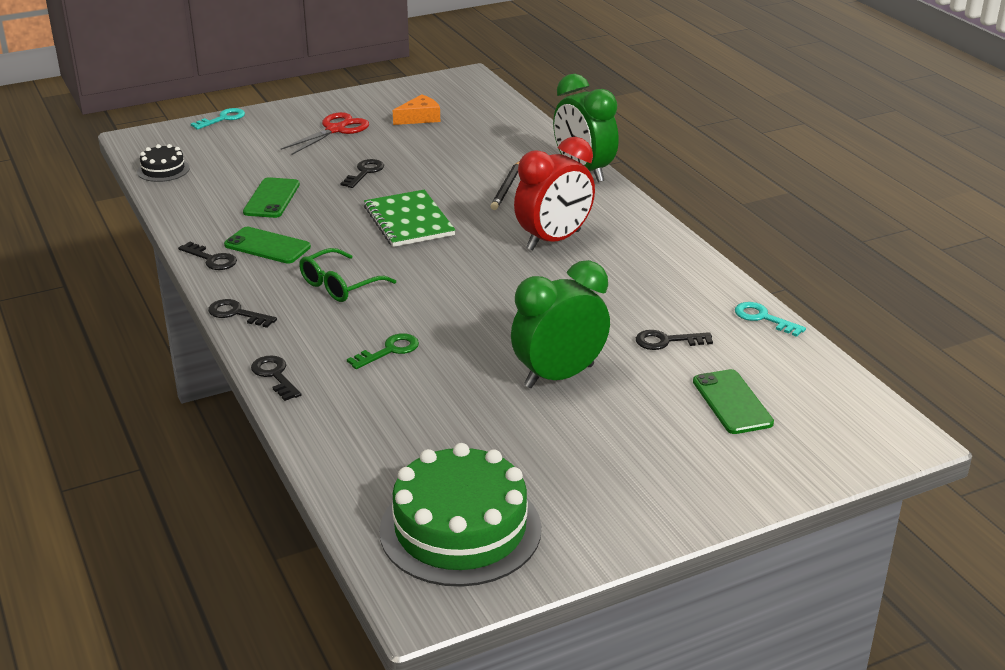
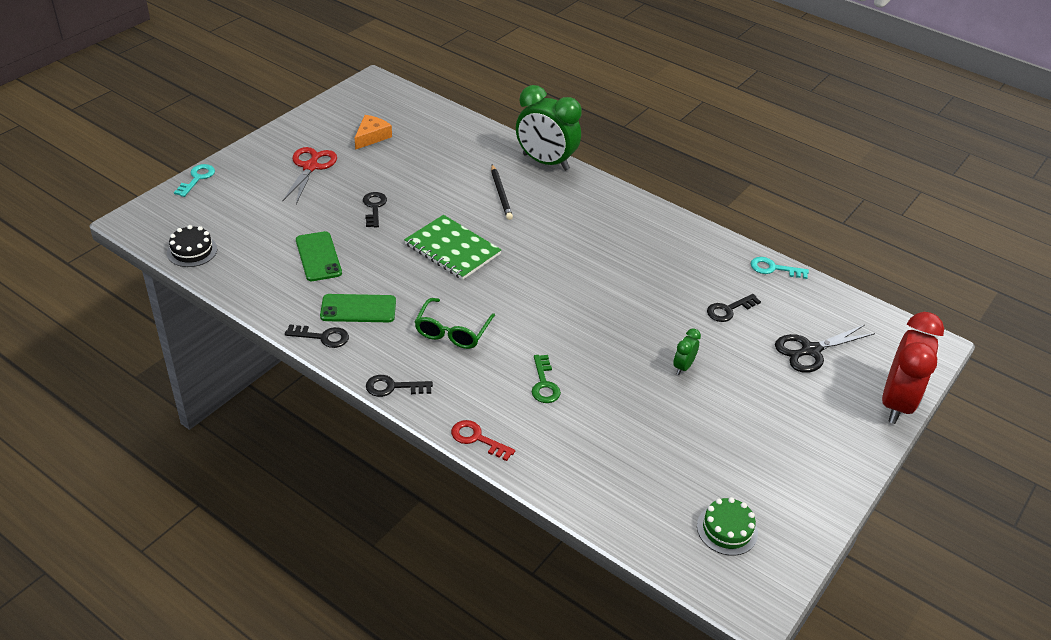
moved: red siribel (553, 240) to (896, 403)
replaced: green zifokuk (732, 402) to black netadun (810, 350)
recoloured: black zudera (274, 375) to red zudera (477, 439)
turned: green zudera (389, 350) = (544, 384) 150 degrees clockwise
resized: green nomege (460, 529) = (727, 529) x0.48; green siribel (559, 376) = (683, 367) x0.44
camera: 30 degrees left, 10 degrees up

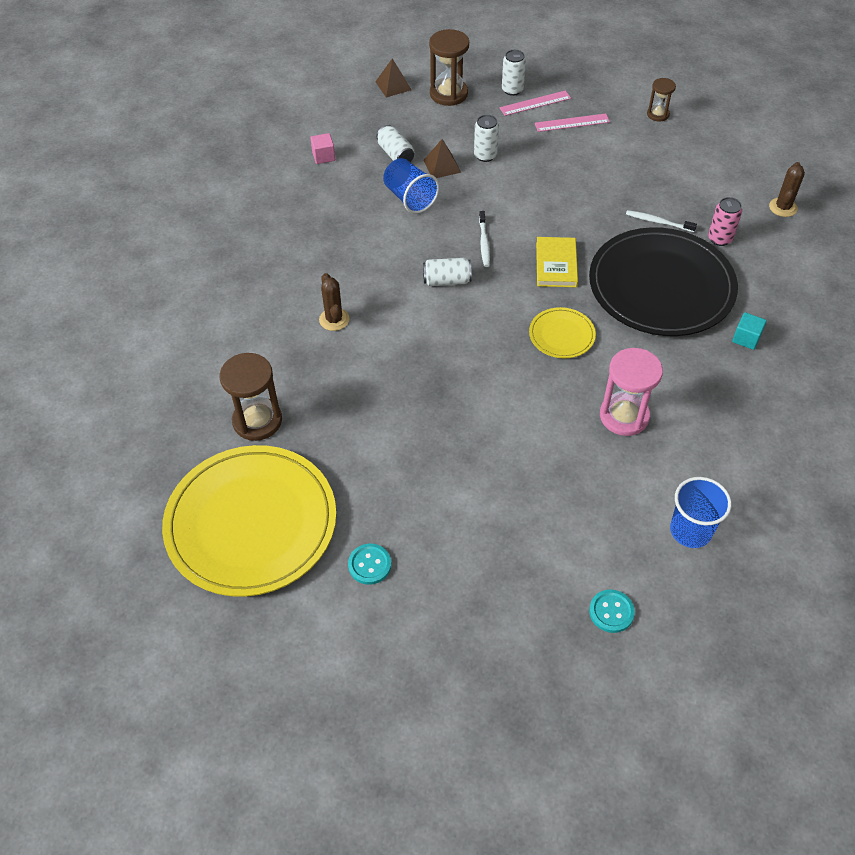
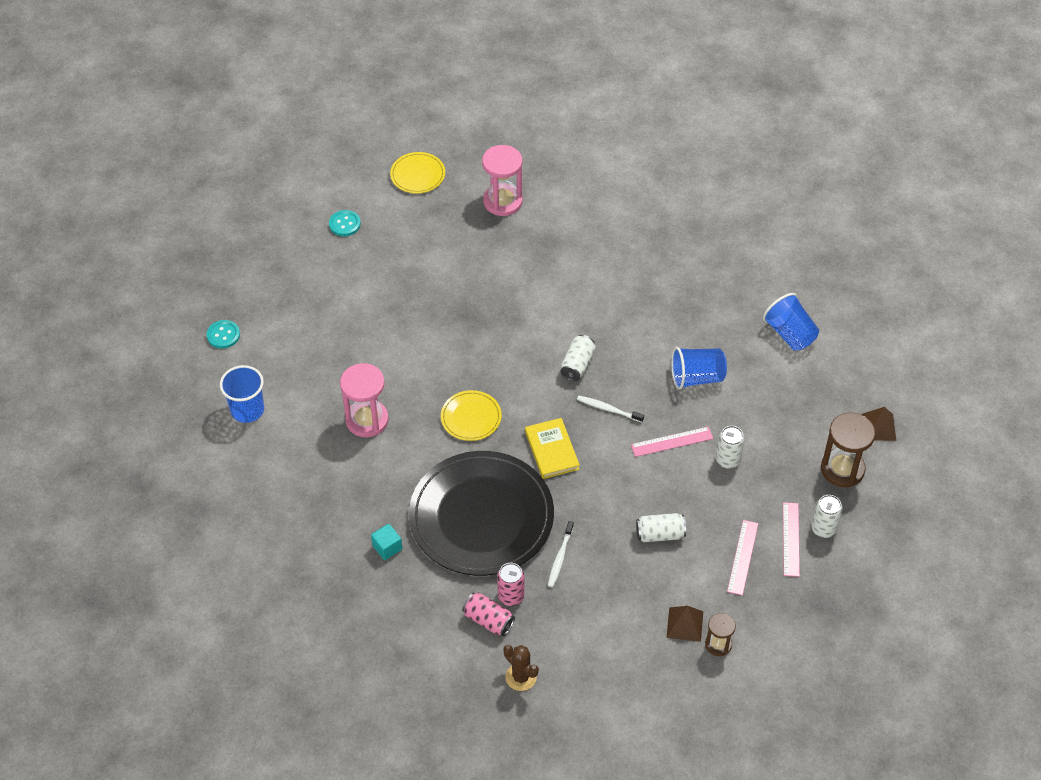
removed: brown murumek (334, 319)
added: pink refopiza (488, 620); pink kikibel (672, 441)
moved: white refopiza (396, 154) to (660, 534); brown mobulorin (442, 166) to (685, 624)
replaced: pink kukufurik (323, 156) to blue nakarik (790, 334)
recoloured: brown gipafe (257, 421) to pink gipafe (503, 201)
turned: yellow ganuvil (556, 264) = (552, 450) 45 degrees clockwise; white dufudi (658, 222) = (560, 557) 150 degrees clockwise
resized: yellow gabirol (251, 523) = (418, 175) x0.44
camera: 115 degrees right, 0 degrees up

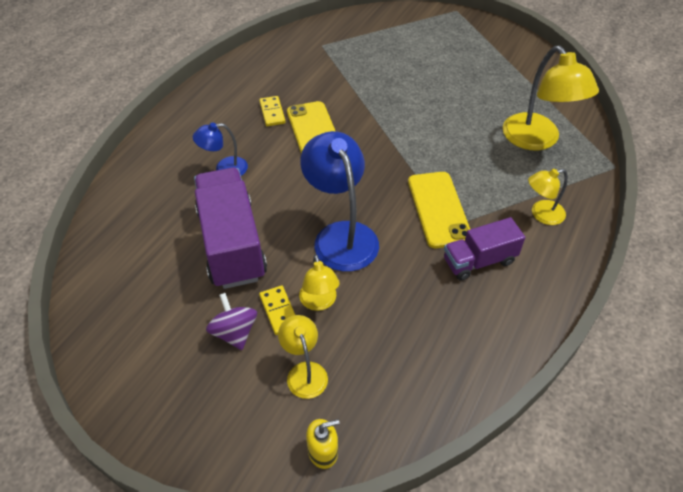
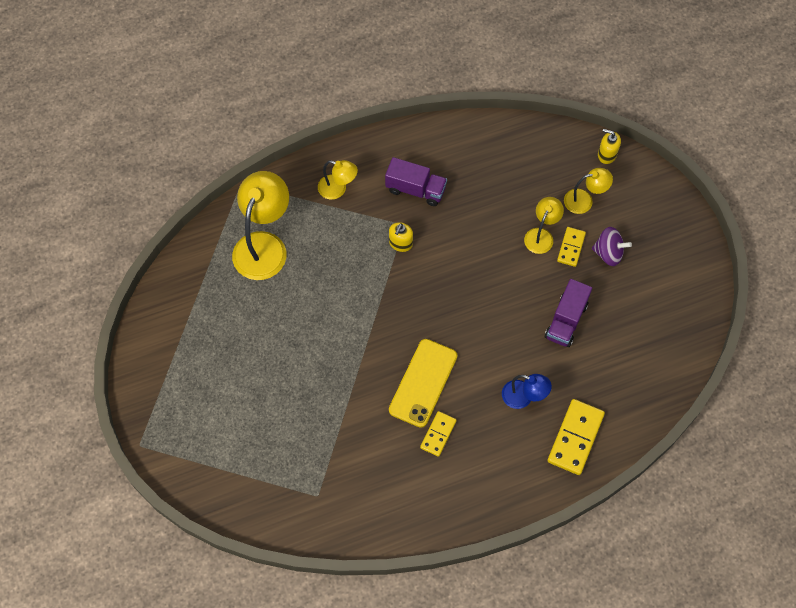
removed: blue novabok (341, 235)
added: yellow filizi (575, 438)
replaced: yellow zifokuk (438, 209) to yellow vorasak (400, 243)
turned: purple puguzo (234, 332) = (608, 253) 90 degrees counterclockwise; yellow novabok (304, 372) = (584, 200) 120 degrees counterclockwise
resized: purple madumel (232, 244) = (566, 320) x0.58
camera: 140 degrees left, 15 degrees up

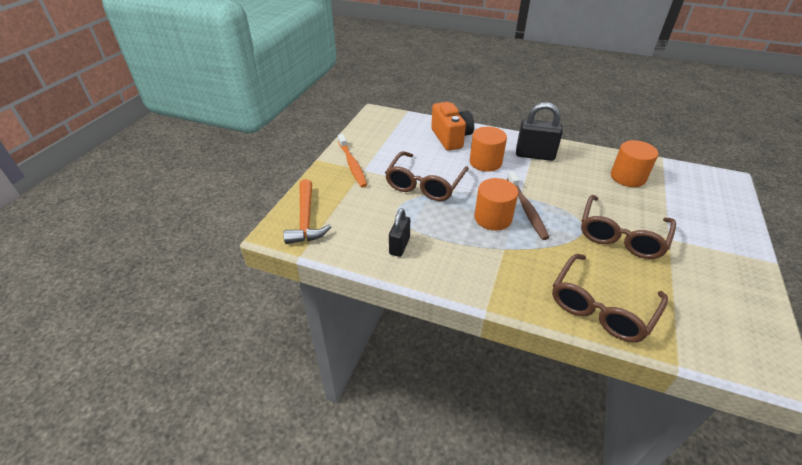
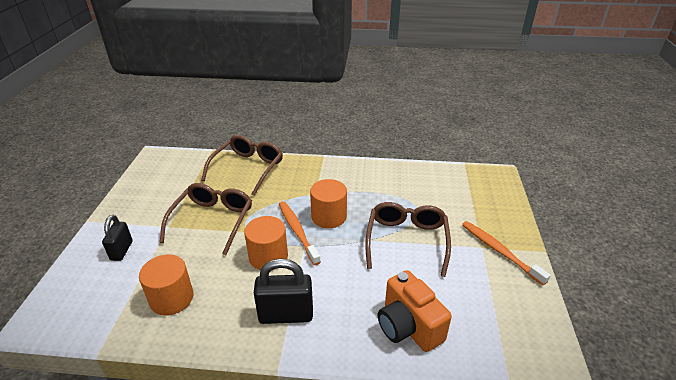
removed: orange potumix (306, 219)
moved: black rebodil (399, 246) to (121, 250); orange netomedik (485, 162) to (268, 256)
recoloured: brown dufudi (526, 209) to orange dufudi (297, 231)
camera: 165 degrees right, 5 degrees down

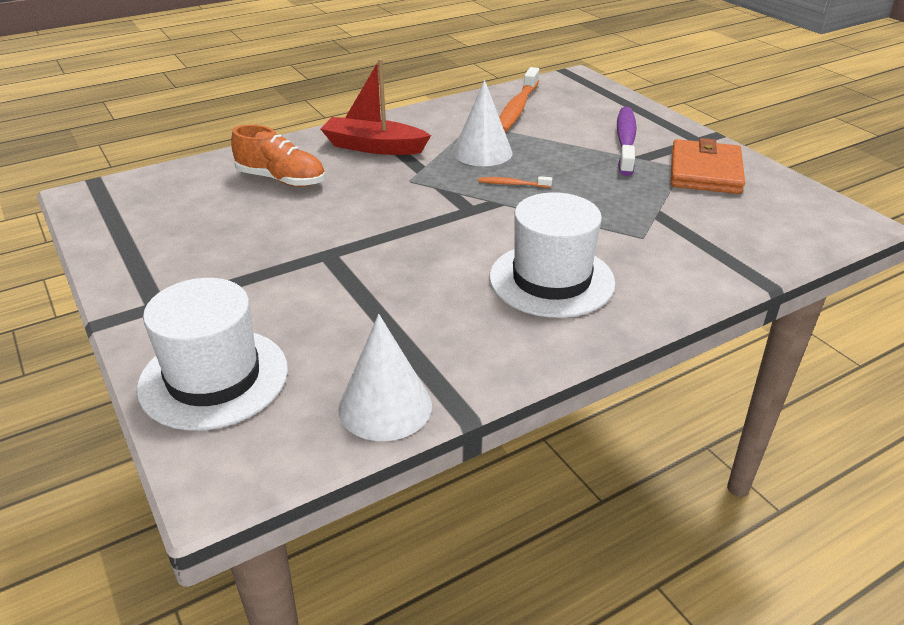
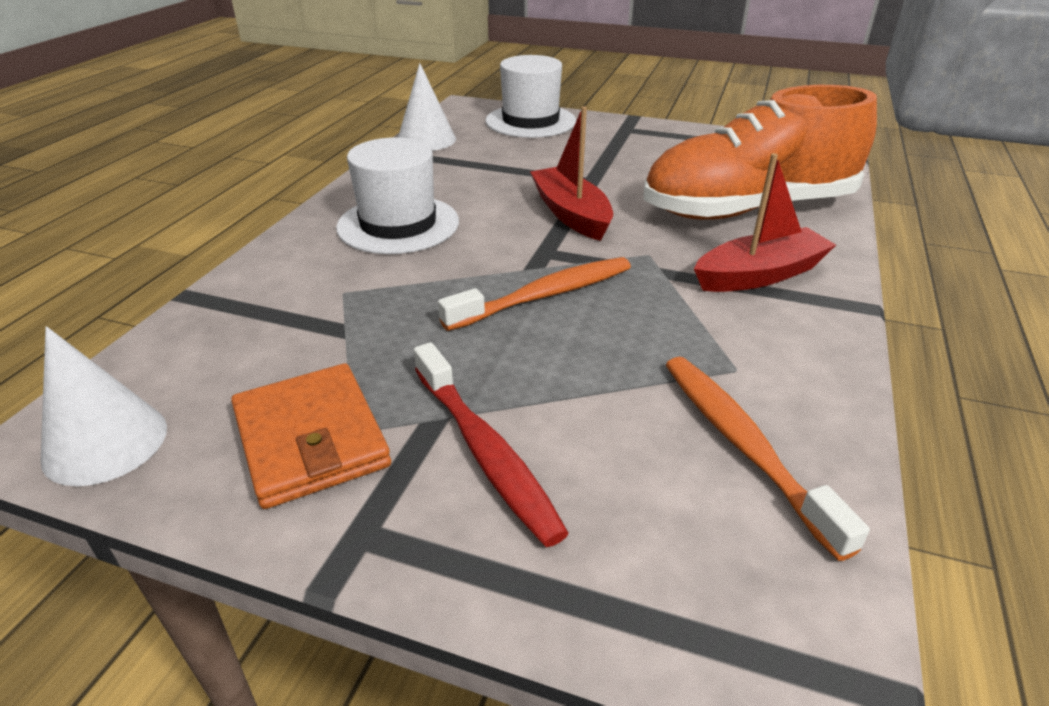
added: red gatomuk (571, 214)
moved: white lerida (482, 152) to (105, 443)
recoloured: purple dufudi (625, 141) to red dufudi (485, 451)
resized: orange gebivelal (281, 180) = (747, 209) x2.00; orange dufudi (512, 184) = (545, 295) x2.14
camera: 140 degrees right, 0 degrees up

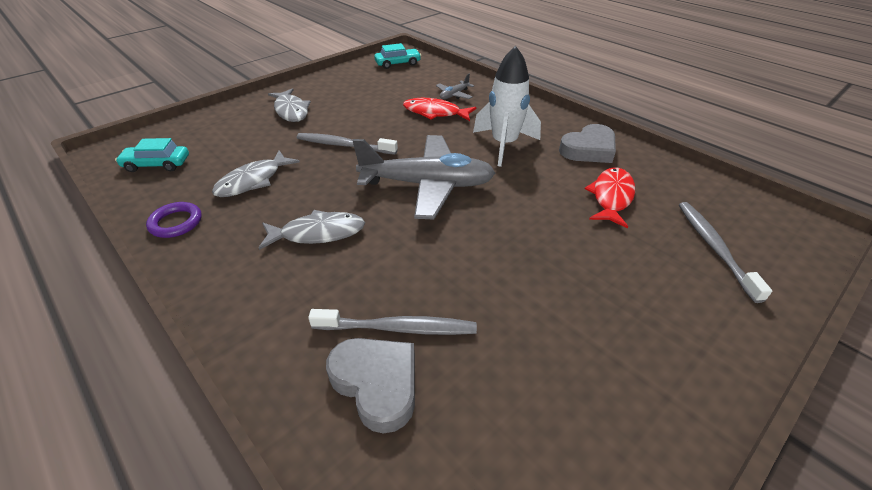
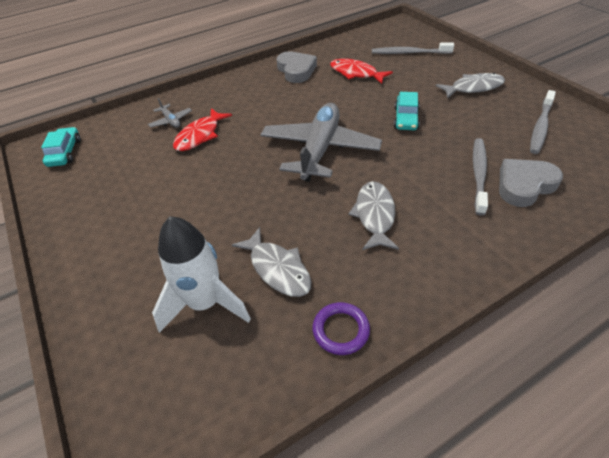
moved: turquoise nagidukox (157, 164) to (406, 118); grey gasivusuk (291, 111) to (473, 88); grey dufudi (344, 145) to (540, 126); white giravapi (504, 145) to (205, 303)
camera: 75 degrees left, 5 degrees up

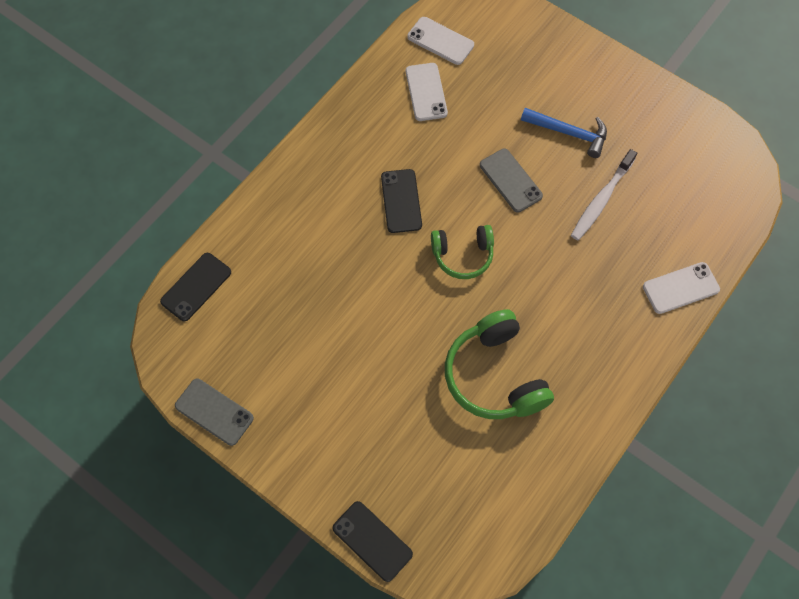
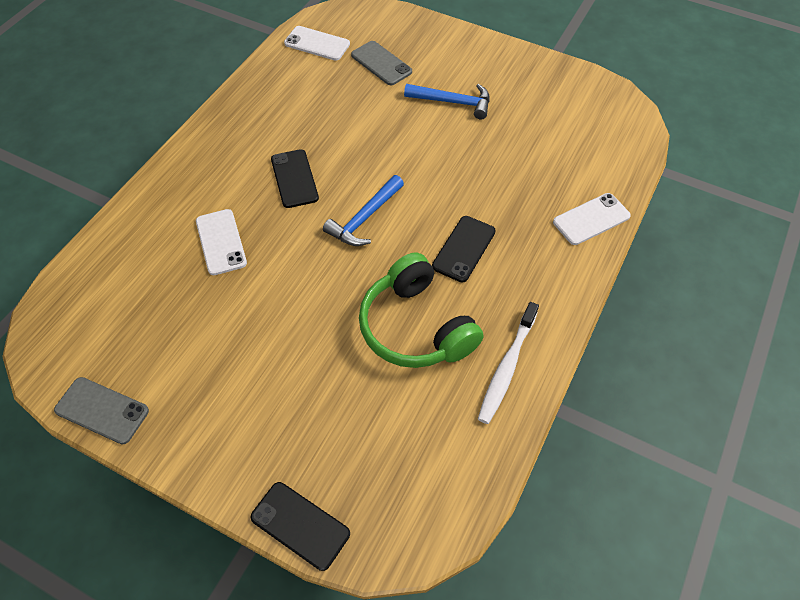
moved: black zifokuk (196, 287) to (464, 249); white zifokuk (426, 92) to (221, 242); grey zifokuk (510, 180) to (381, 63); white dufudi (601, 200) to (507, 367)
replaced: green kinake (462, 255) to blue potumix (364, 218)
camera: 10 degrees left, 10 degrees down

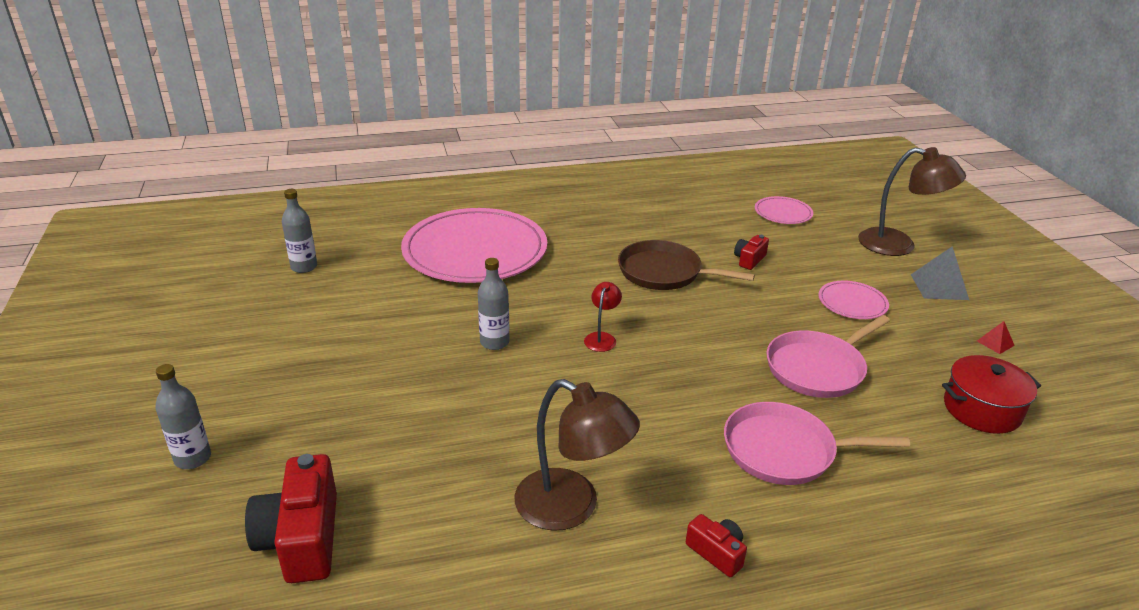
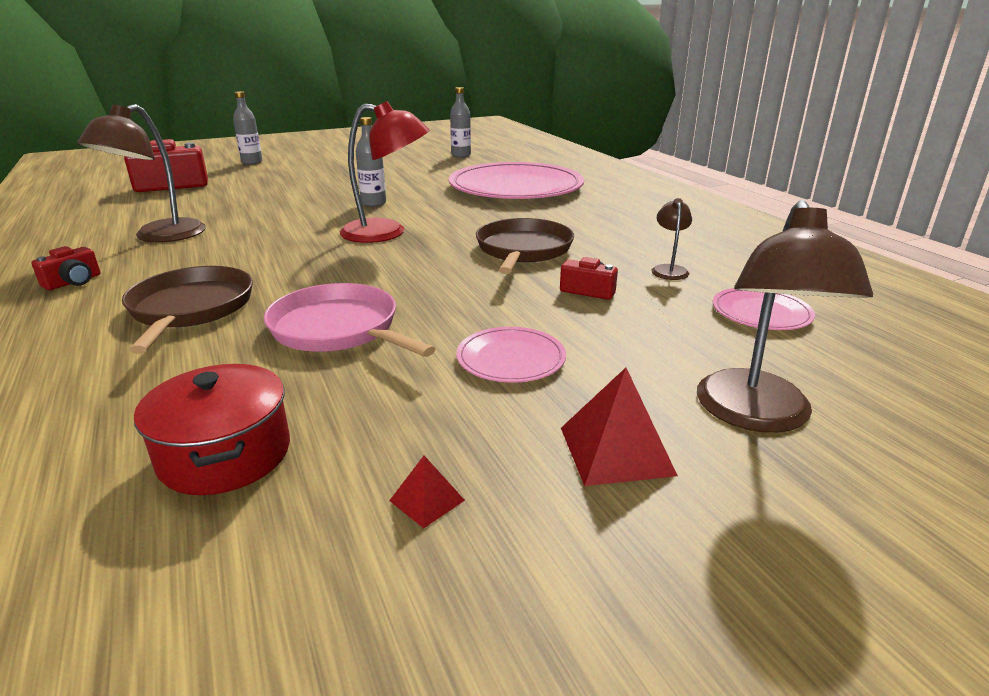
added: brown novabok (669, 269)
recoloured: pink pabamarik (784, 451) to brown pabamarik (190, 309); grey mobulorin (939, 287) to red mobulorin (616, 451)
resized: red novabok (602, 338) = (386, 233) x2.02
camera: 80 degrees right, 5 degrees down

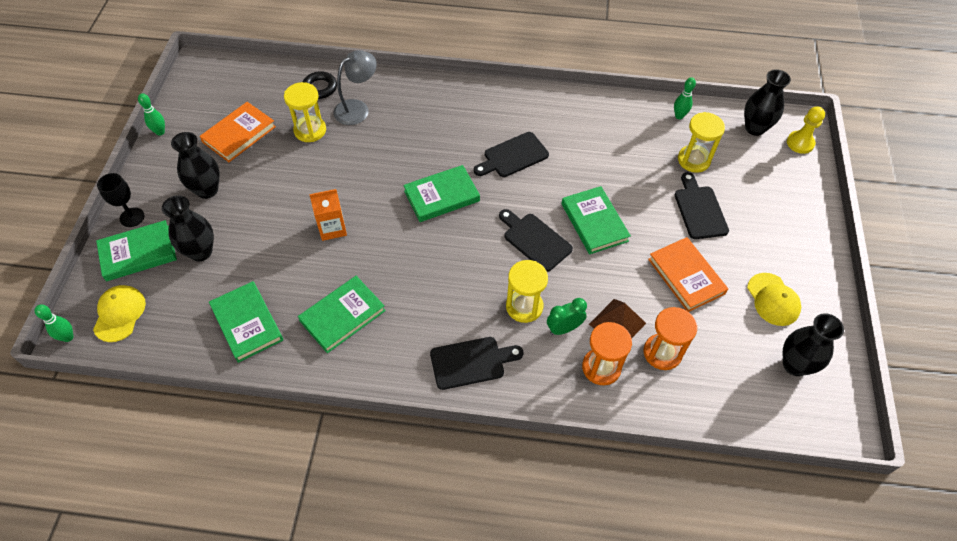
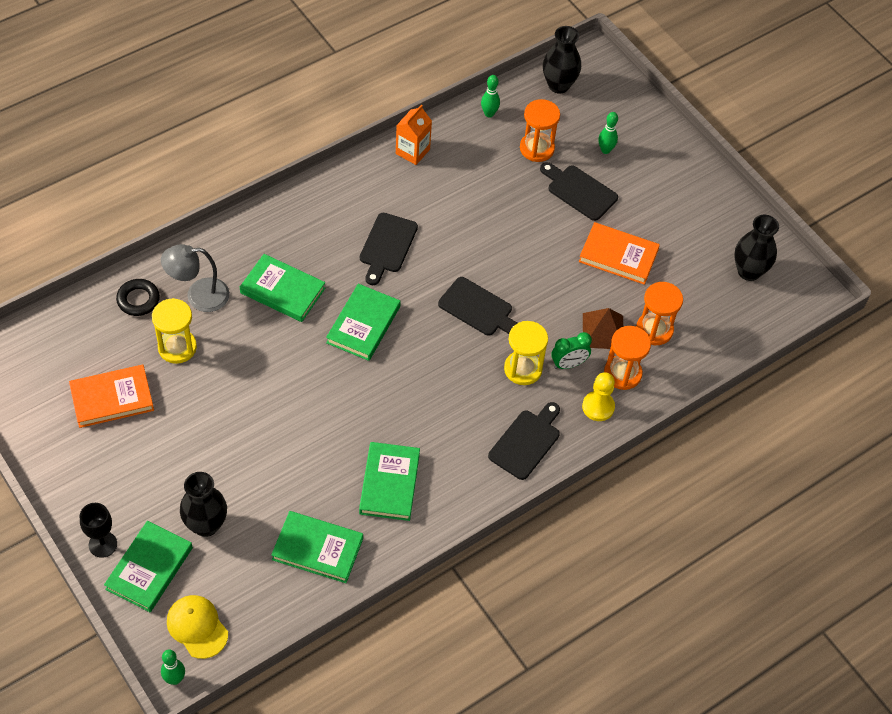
removed: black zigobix (207, 190); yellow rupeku (773, 299)
moved: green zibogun (160, 132) to (605, 150); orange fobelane (332, 228) to (412, 151); green ganuvil (594, 222) to (282, 290); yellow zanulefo (800, 143) to (598, 407)
recoloured: yellow gipafe (693, 160) to orange gipafe (537, 148)
turned: orange ganuvil (239, 134) = (112, 398) 75 degrees clockwise; grey novabok (357, 108) = (198, 296) 105 degrees counterclockwise; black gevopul (535, 240) = (478, 308) 150 degrees counterclockwise; green siribel (564, 328) = (568, 364) 135 degrees counterclockwise
camera: 45 degrees left, 0 degrees up

